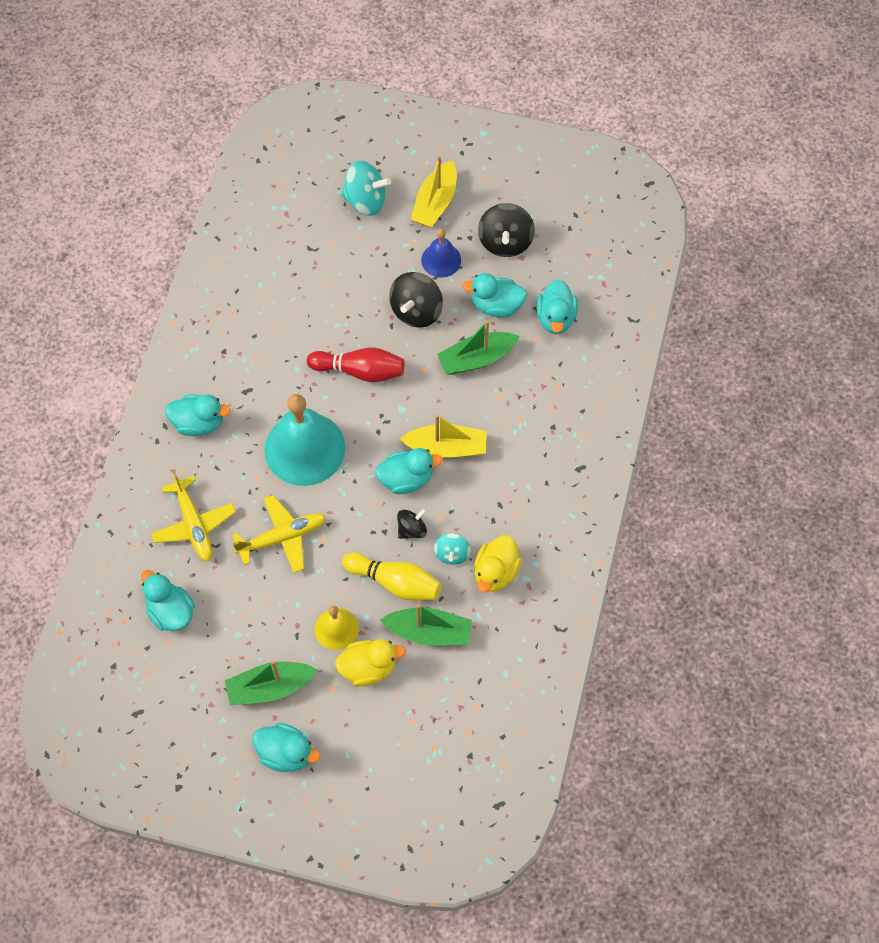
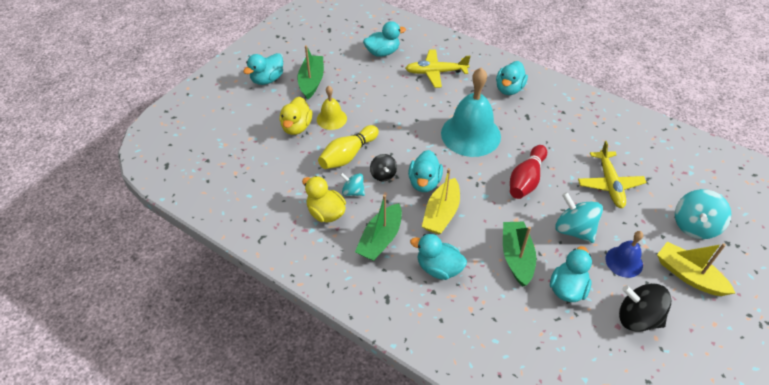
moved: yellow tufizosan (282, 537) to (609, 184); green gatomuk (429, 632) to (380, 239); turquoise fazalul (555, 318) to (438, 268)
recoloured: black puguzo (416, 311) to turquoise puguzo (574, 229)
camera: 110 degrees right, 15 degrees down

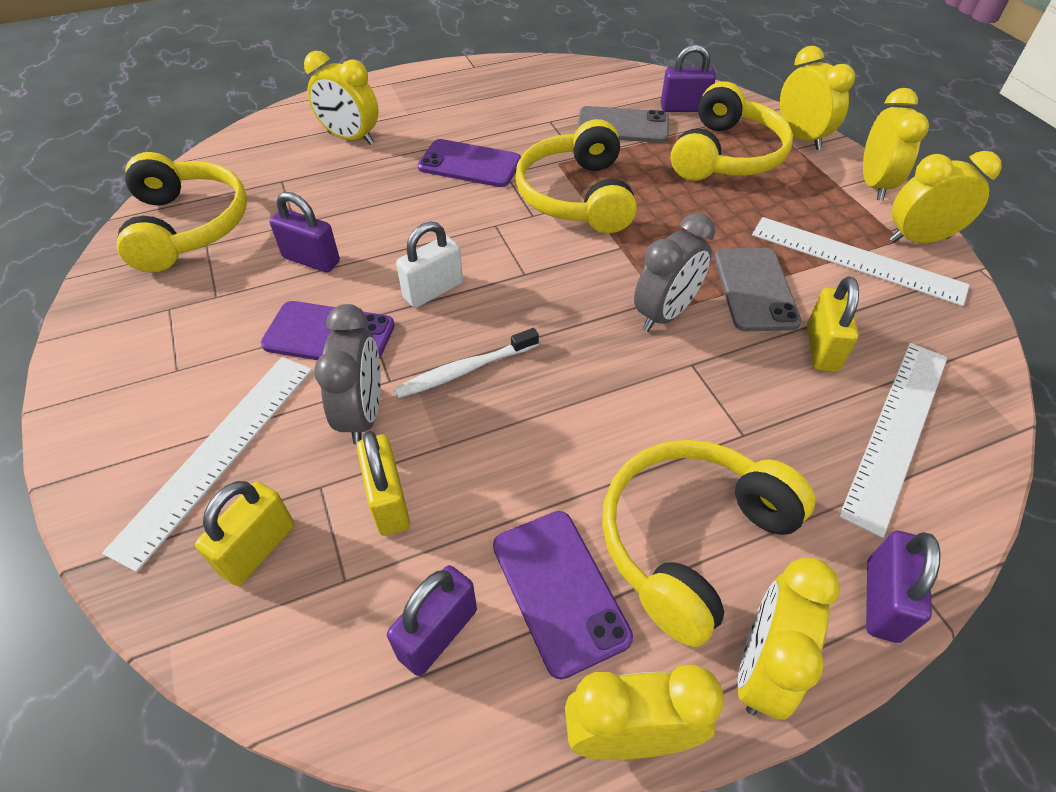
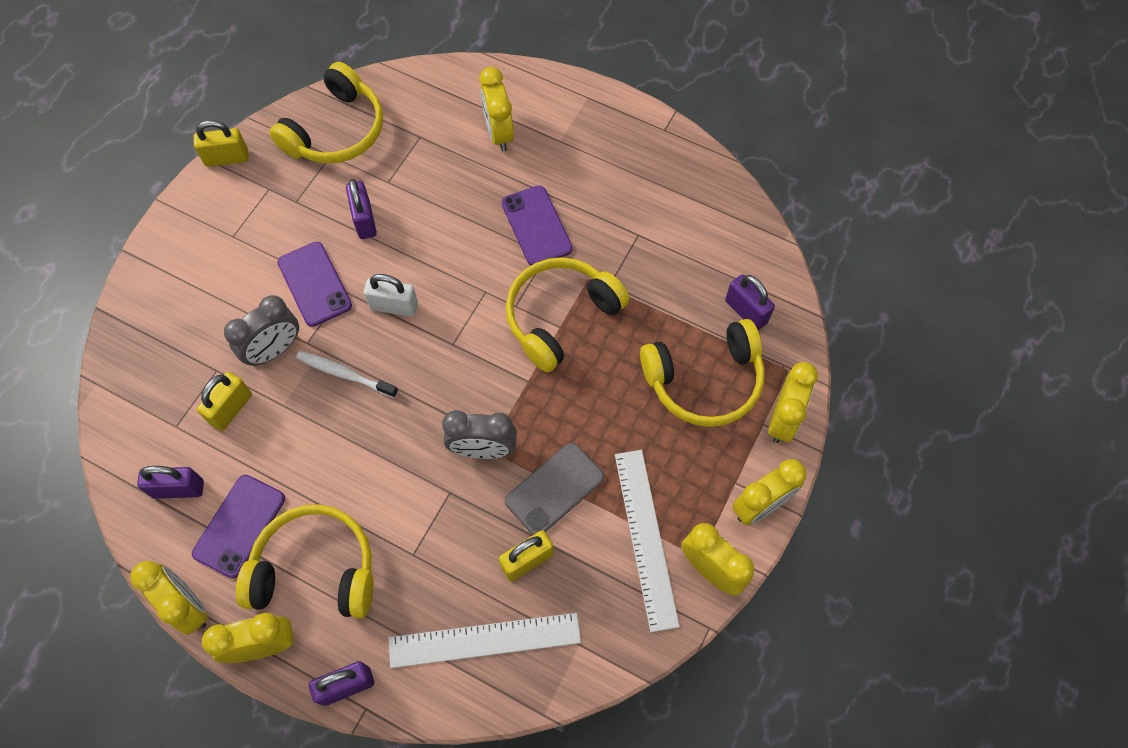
removed: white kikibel (218, 453); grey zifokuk (623, 126)
moved: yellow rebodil (258, 549) to (227, 158)
camera: 50 degrees right, 15 degrees up

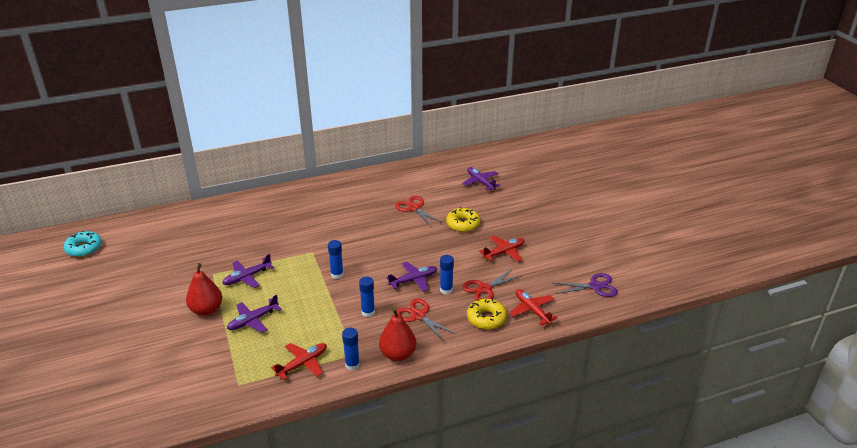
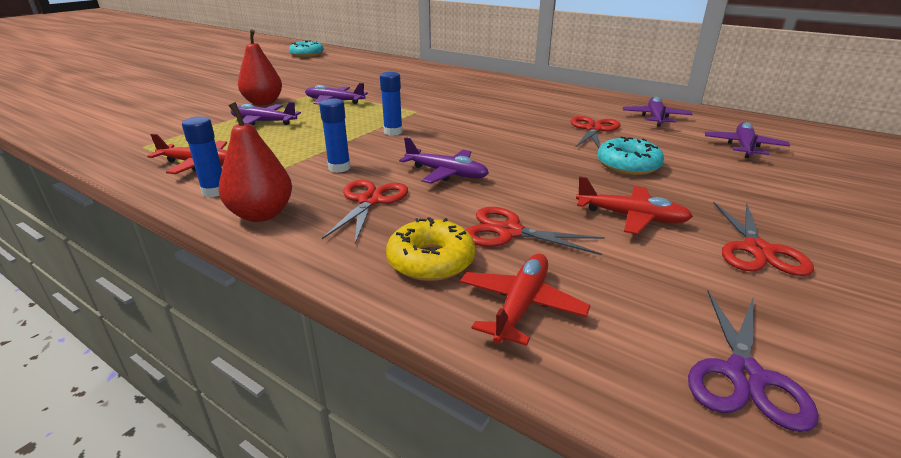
removed: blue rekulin (446, 290)
added: purple tufizosan (655, 118); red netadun (757, 250)
recoloured: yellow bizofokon (463, 224) to turquoise bizofokon (628, 165)
turned: purple netadun (595, 286) = (743, 376) 60 degrees clockwise
camera: 55 degrees right, 5 degrees down

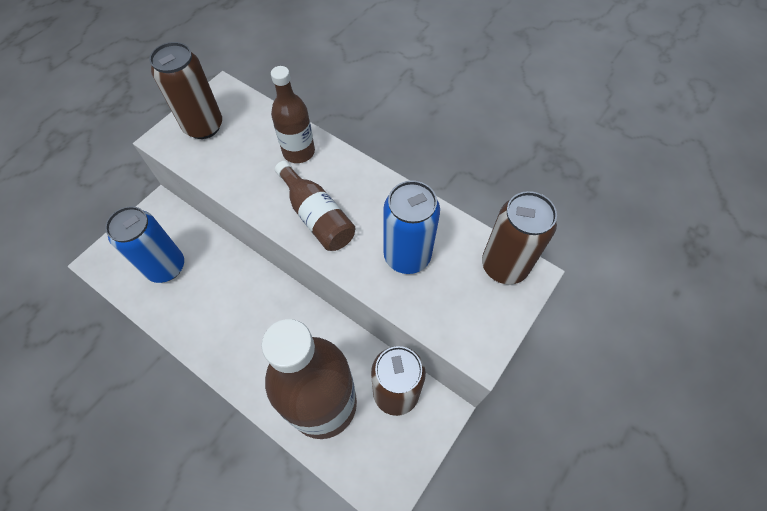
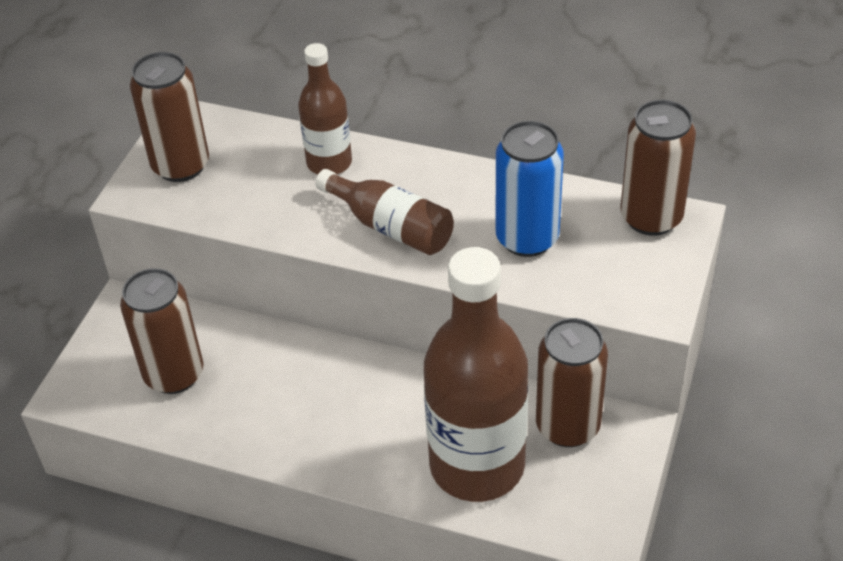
recoloured: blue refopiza (166, 267) to brown refopiza (174, 374)
camera: 15 degrees left, 15 degrees down

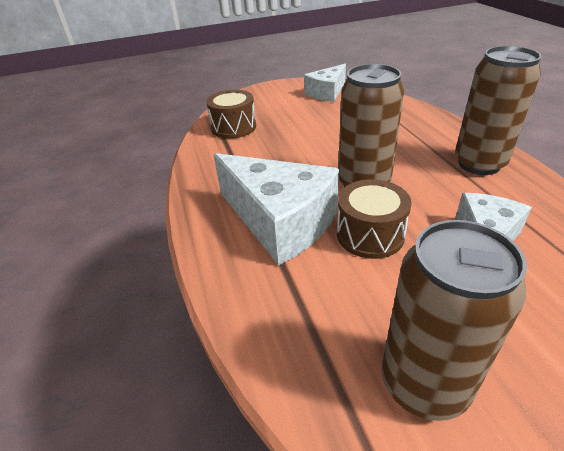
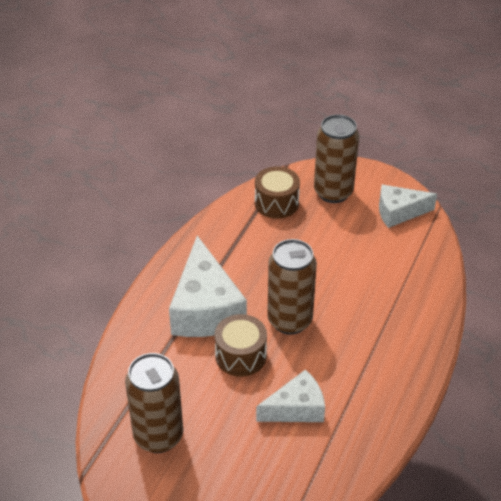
moved: brown refopiza (479, 164) to (333, 192)
camera: 40 degrees right, 5 degrees up

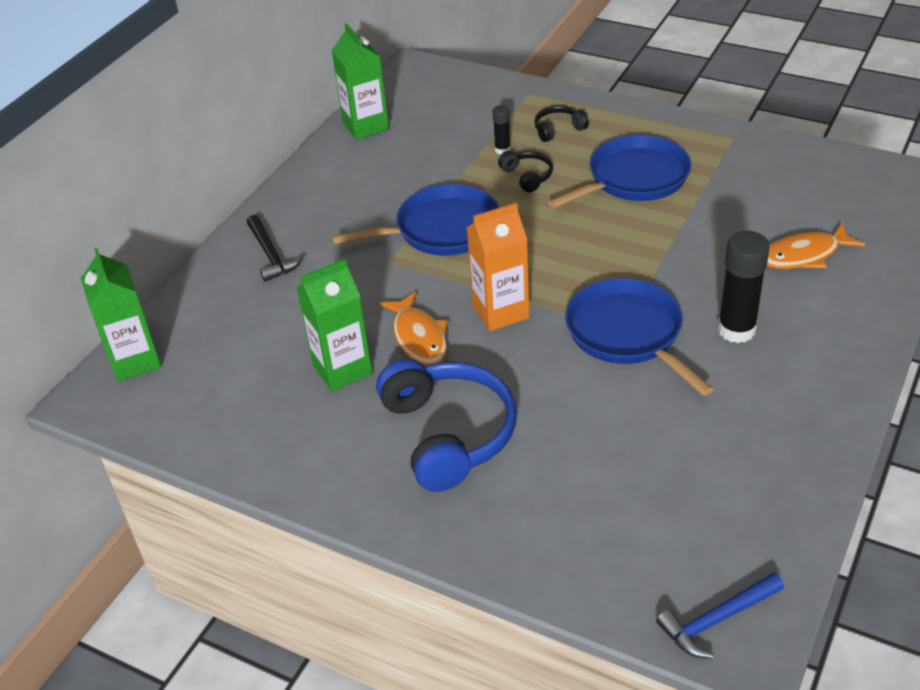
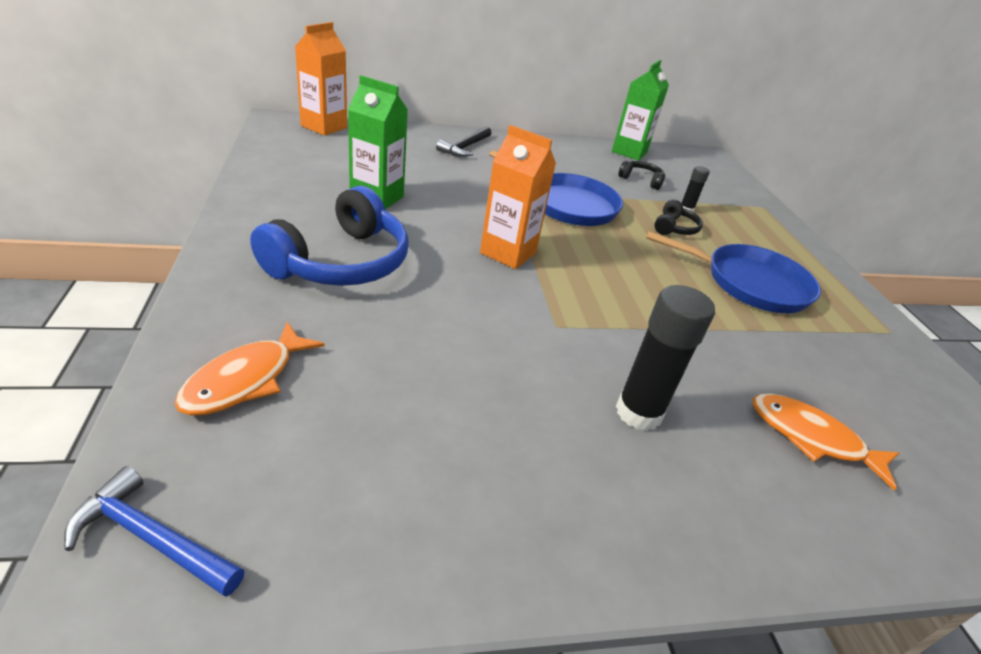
removed: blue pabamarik (627, 334)
moved: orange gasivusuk (419, 338) to (245, 379); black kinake (558, 129) to (641, 180)
recoloured: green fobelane (135, 361) to orange fobelane (324, 127)
camera: 45 degrees right, 5 degrees down

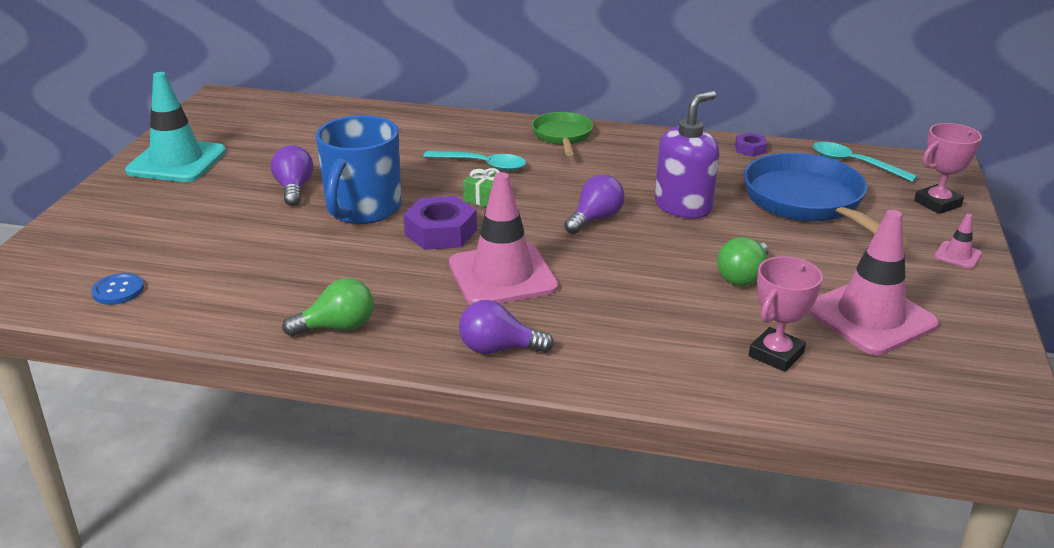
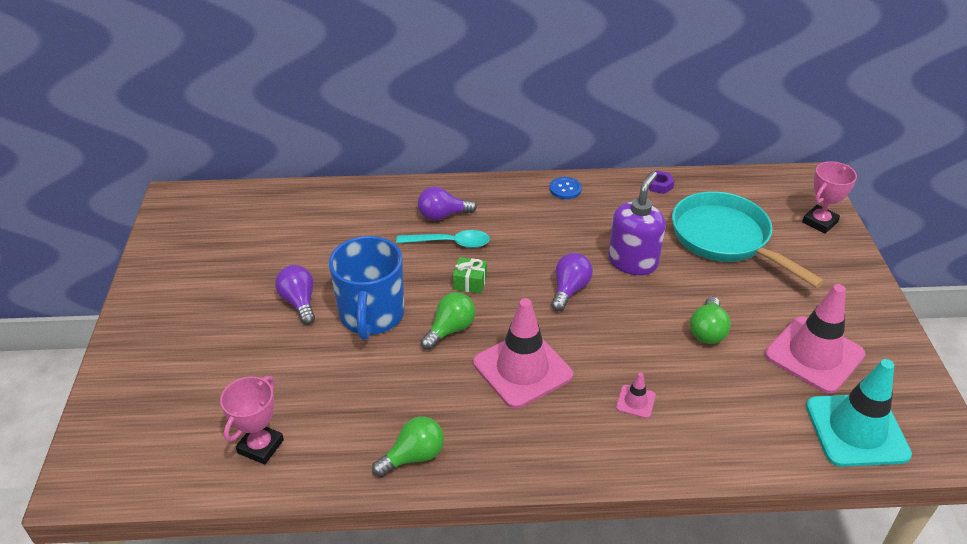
removed: green pabamarik (562, 136); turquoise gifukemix (854, 163)
moved: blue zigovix (118, 290) to (565, 189); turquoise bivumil (177, 161) to (856, 430); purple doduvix (498, 349) to (442, 215); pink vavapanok (776, 354) to (260, 446); pink bivumil (957, 255) to (635, 401)
replaced: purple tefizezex (441, 232) to green doduvix (450, 329)
recoloured: blue pabamarik (808, 203) to turquoise pabamarik (725, 239)
camera: 15 degrees left, 10 degrees up

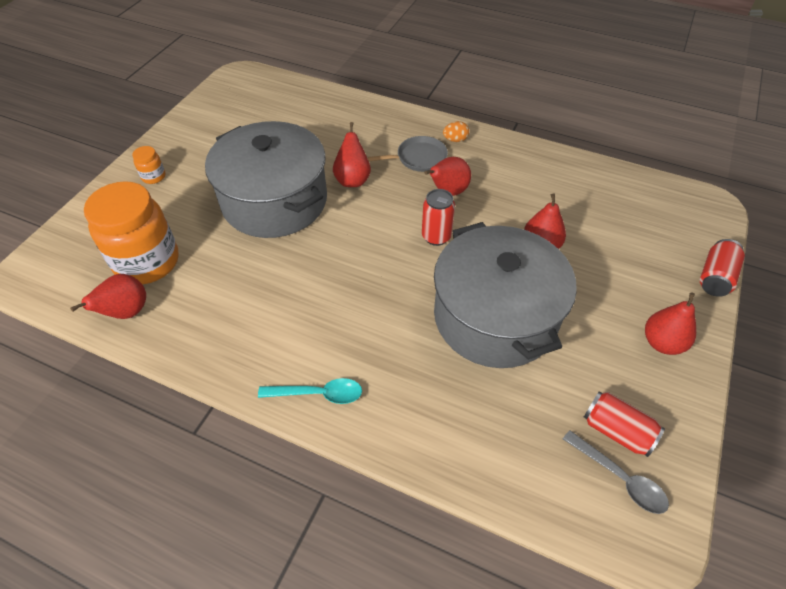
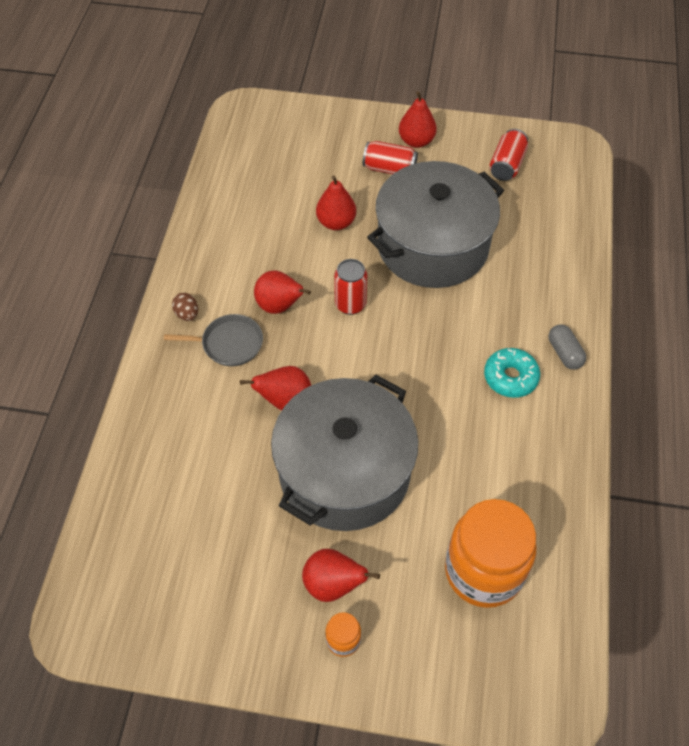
removed: grey gifukemix (620, 478)
added: turquoise bizofokon (510, 377)
moved: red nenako (126, 312) to (333, 584); red refopiza (715, 277) to (389, 169)
replaced: turquoise gifukemix (319, 394) to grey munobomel (564, 353)
recoloured: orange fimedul (455, 140) to brown fimedul (187, 314)
turned: grey pabamarik (419, 158) = (229, 343) 120 degrees clockwise
camera: 105 degrees left, 5 degrees up

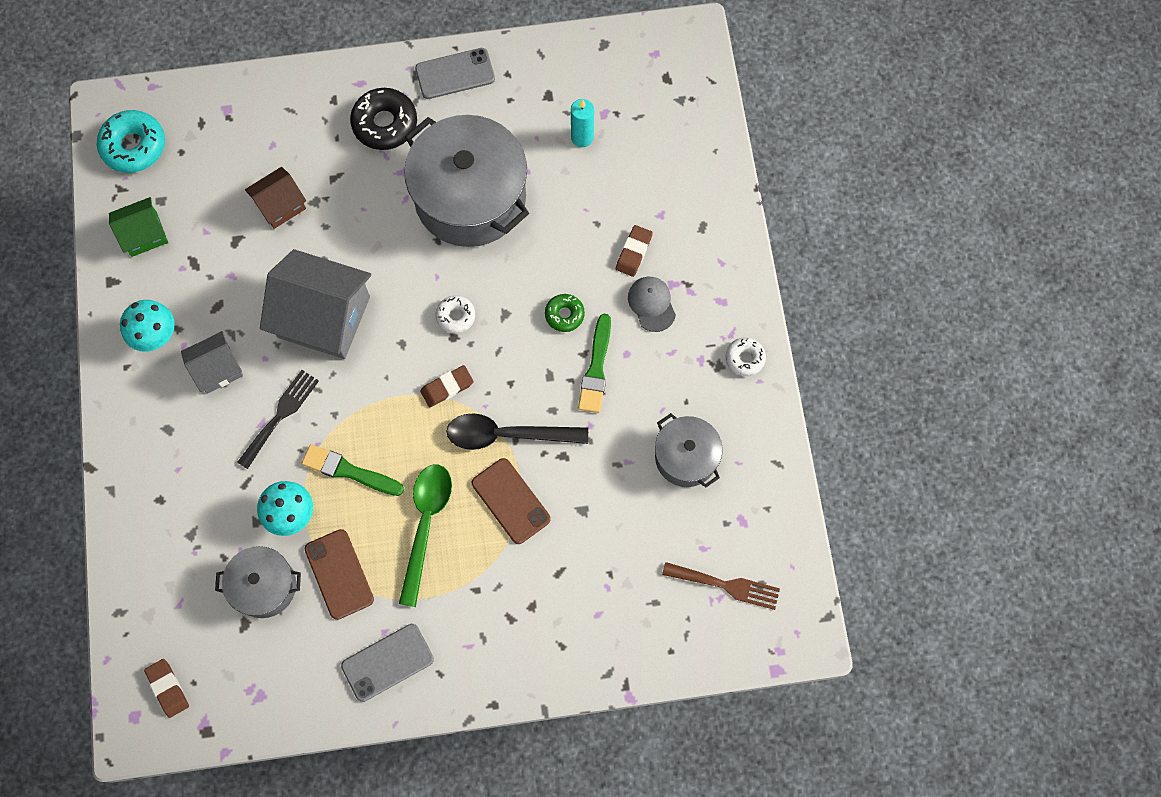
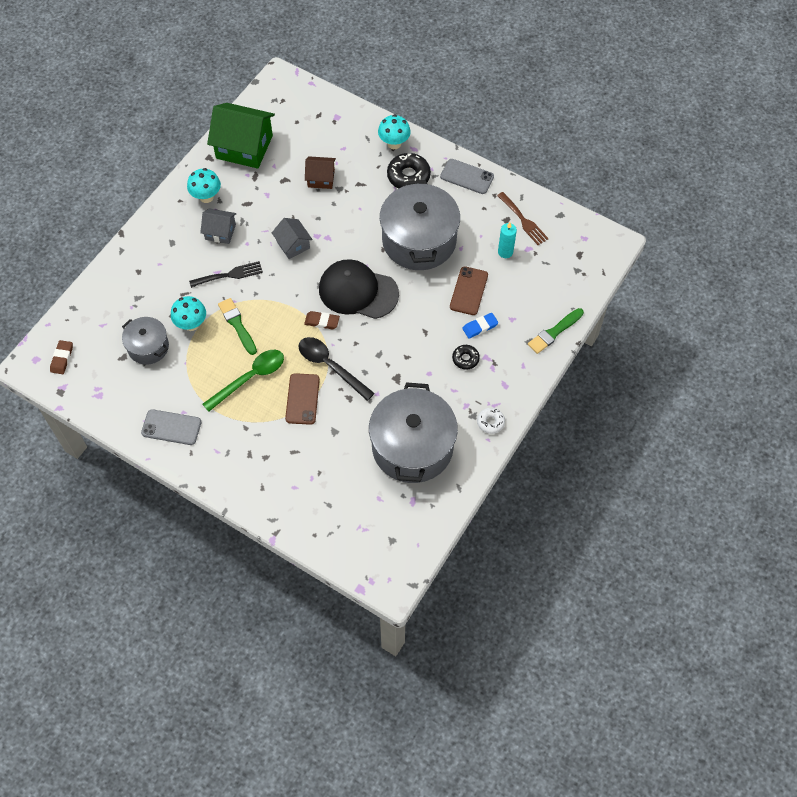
removed: turquoise bizofokon (134, 146); green bizofokon (564, 315)
added: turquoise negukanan (394, 143)
moved: brown zifokuk (339, 574) to (469, 291); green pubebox (596, 368) to (554, 332); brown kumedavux (726, 585) to (523, 221)
replaced: white bizofokon (455, 316) to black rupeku (358, 291); grey rupeku (651, 304) to black bizofokon (465, 359)
recoloured: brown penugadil (633, 252) to blue penugadil (480, 327)
resized: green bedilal (144, 234) = (244, 147) x1.86; grey bedilal (324, 317) = (293, 245) x0.54; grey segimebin (686, 457) = (412, 447) x1.89
camera: 40 degrees right, 10 degrees down

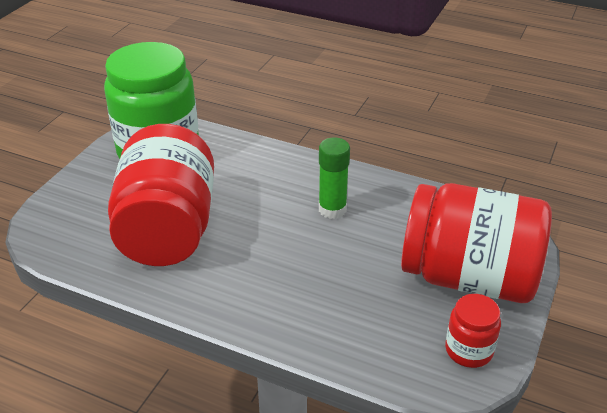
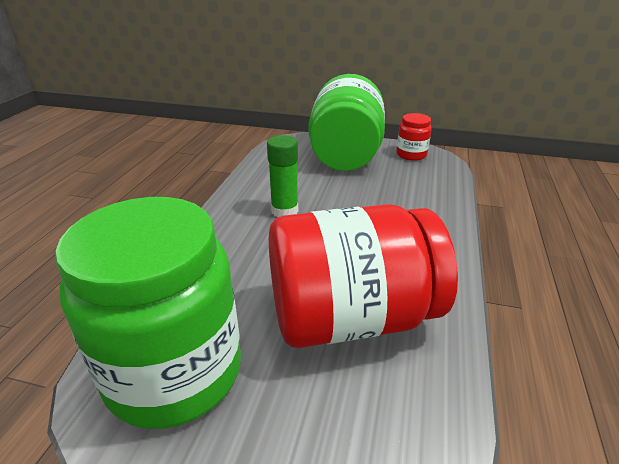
recoloured: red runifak (469, 277) to green runifak (345, 155)
camera: 100 degrees left, 5 degrees down

